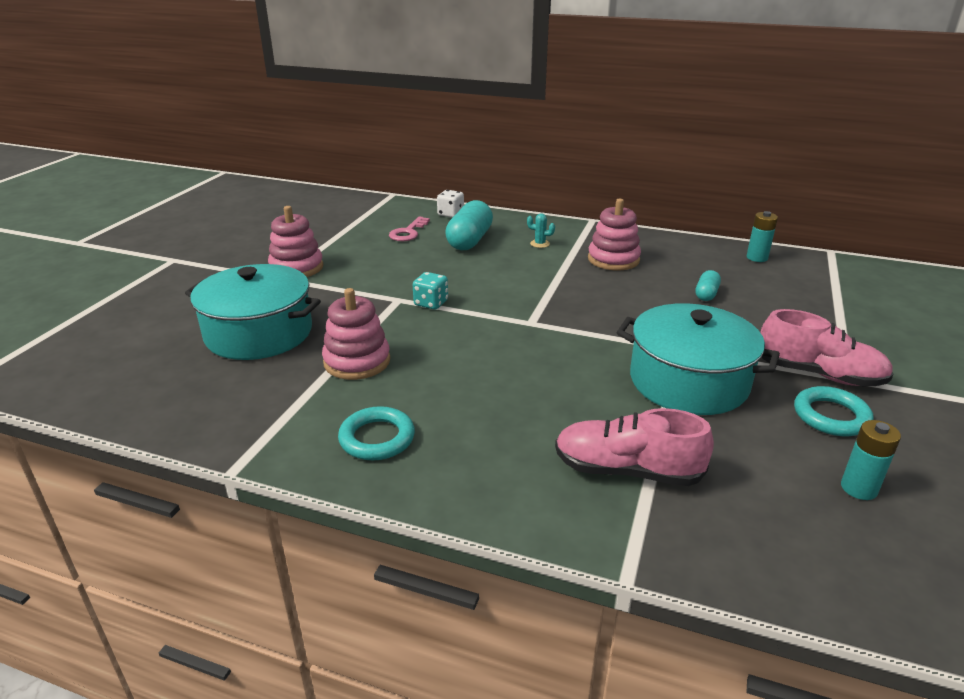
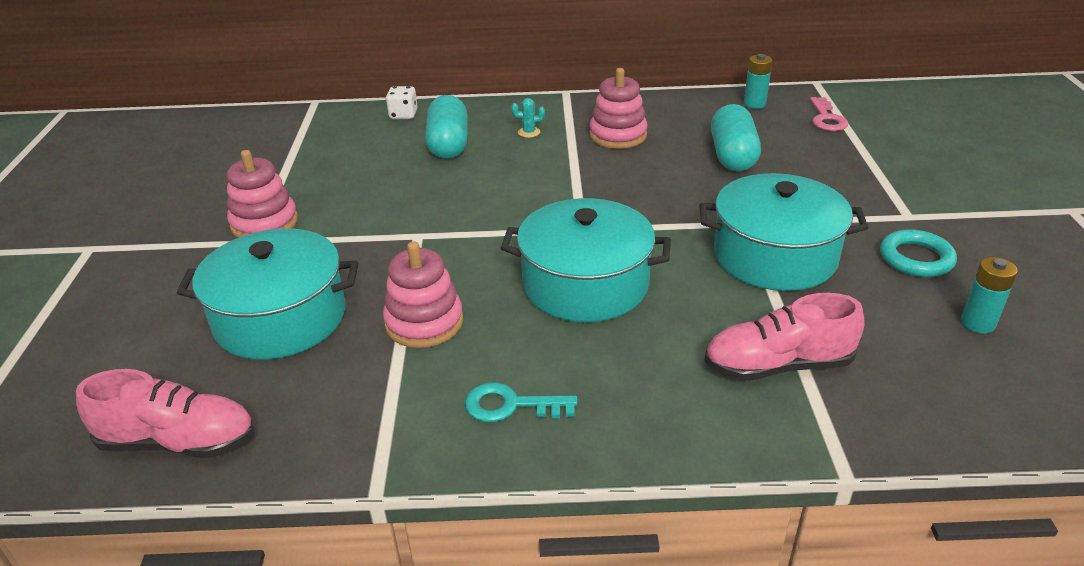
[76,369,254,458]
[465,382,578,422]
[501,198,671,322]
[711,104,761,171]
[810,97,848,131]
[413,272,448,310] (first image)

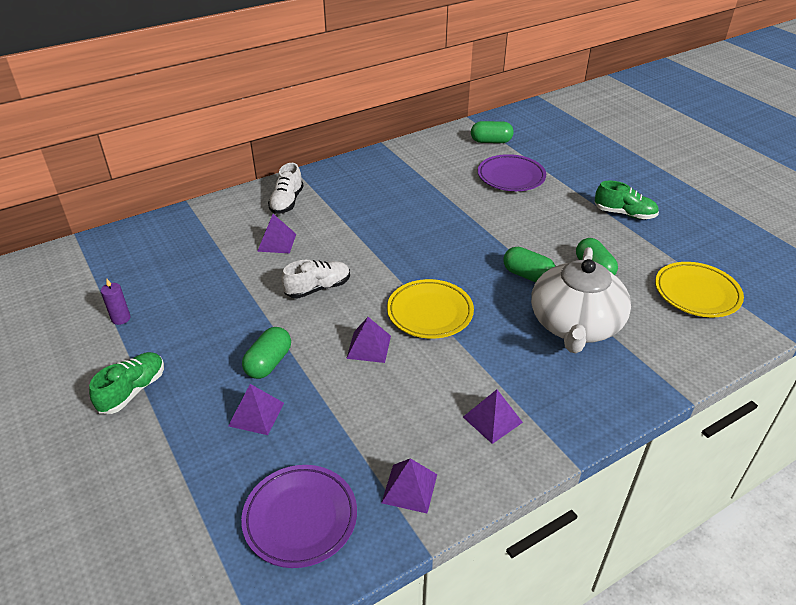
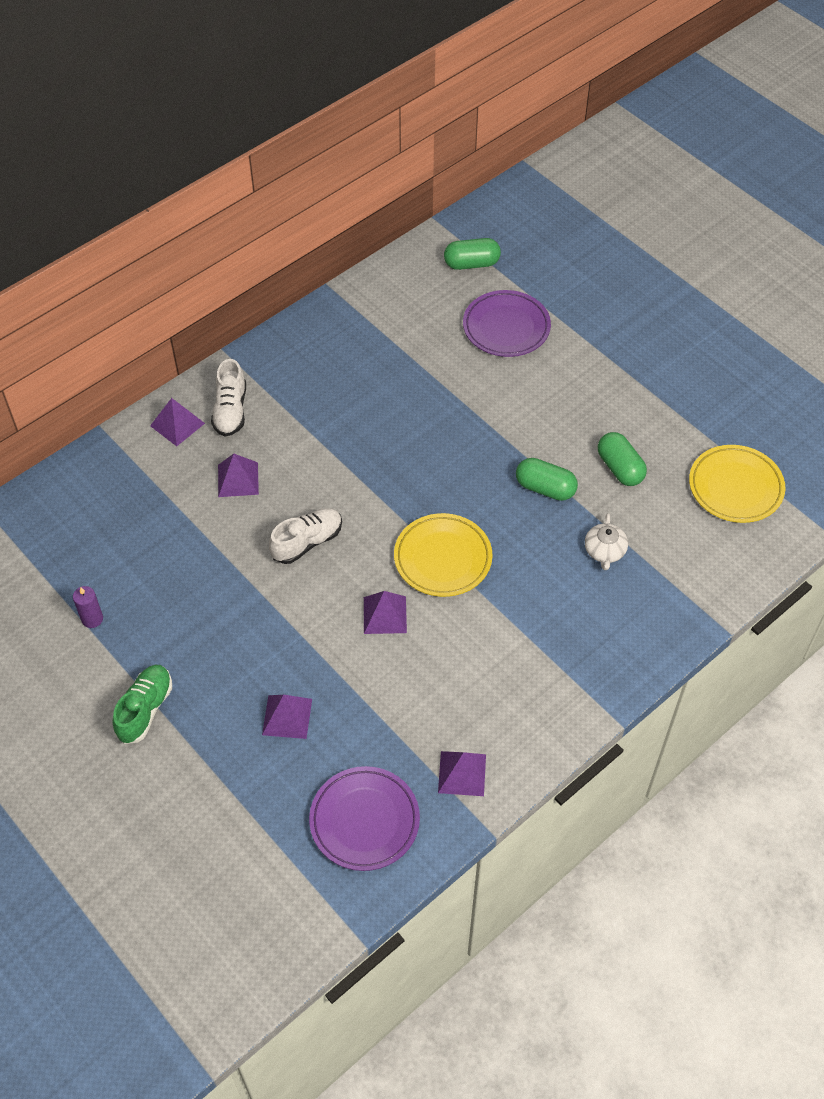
[150,398,205,446]
[585,513,628,570]
[242,327,291,379] (first image)
[595,181,659,219] (first image)

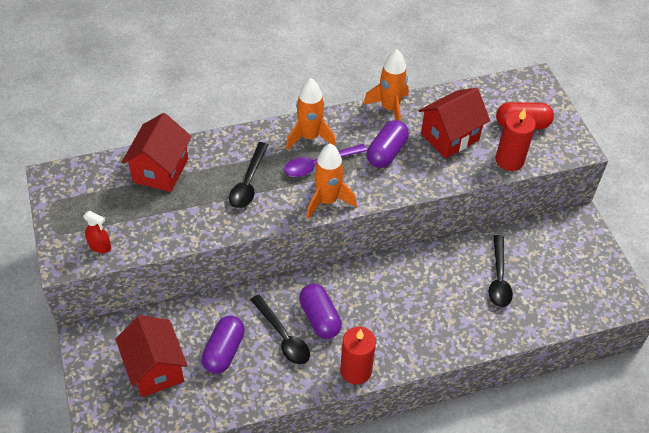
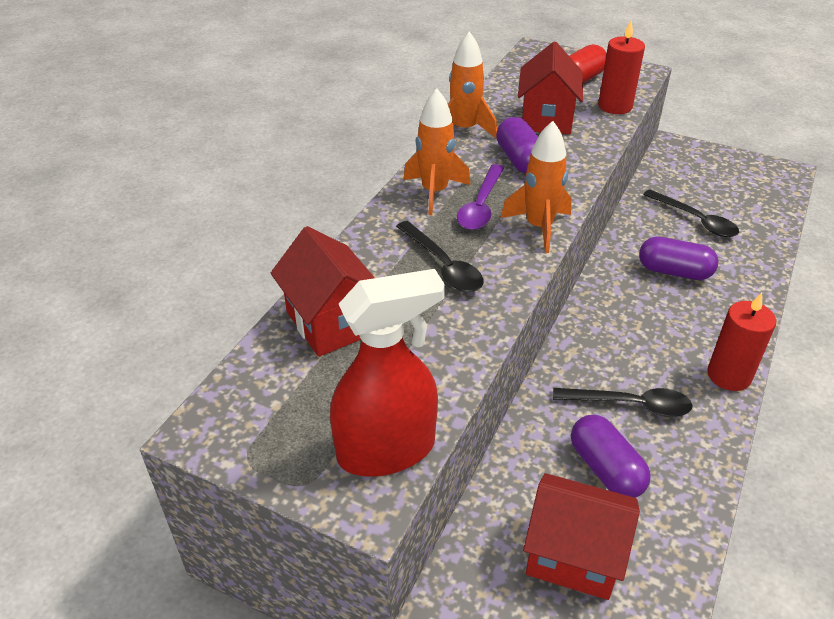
[330,269,445,476]
[639,237,719,280]

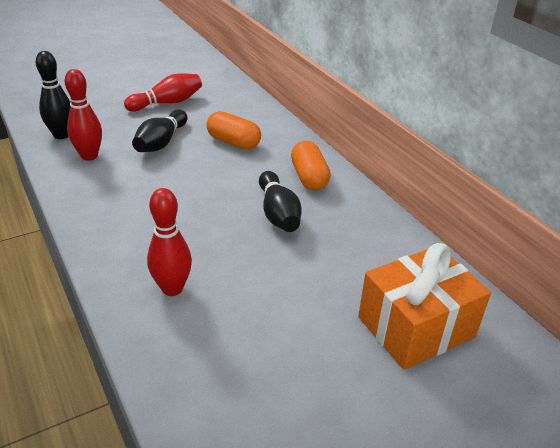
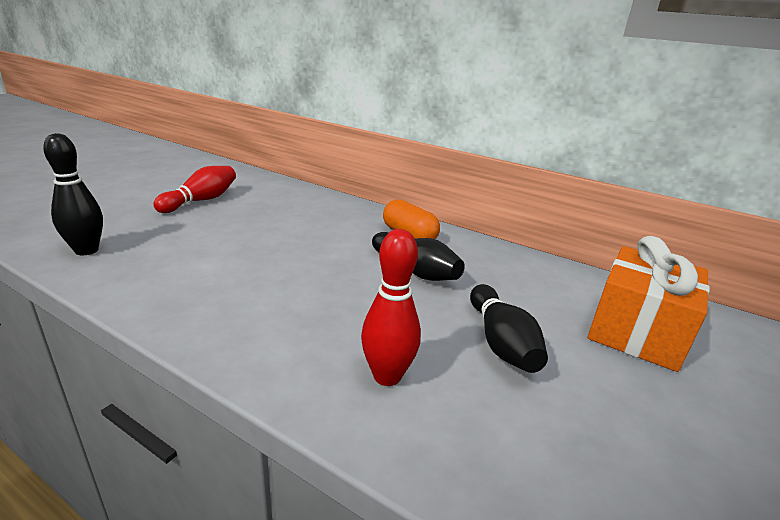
[470,284,548,373]
[65,69,102,161] (first image)
[206,111,261,149] (first image)

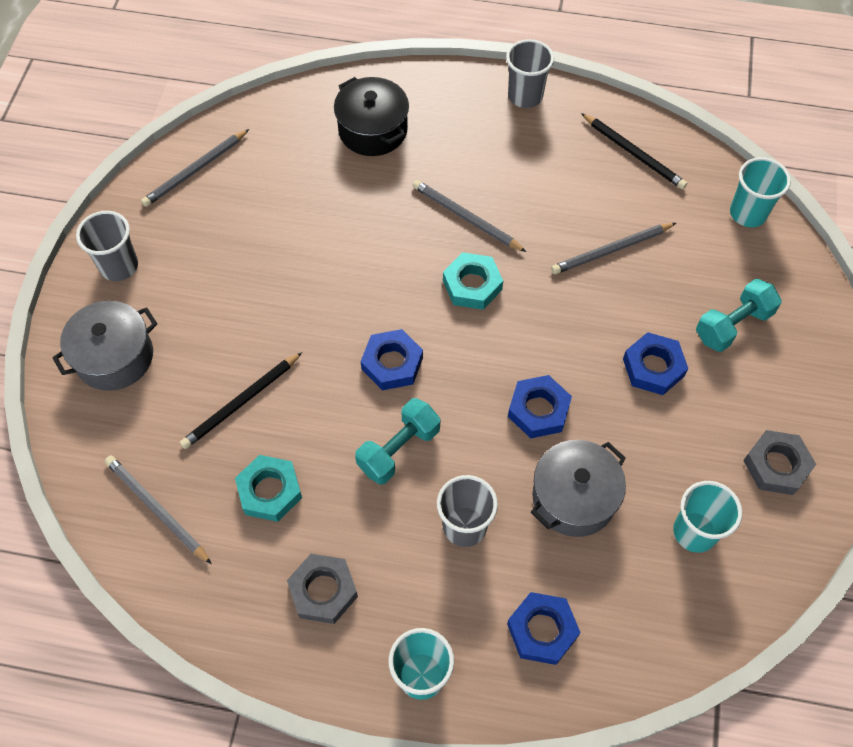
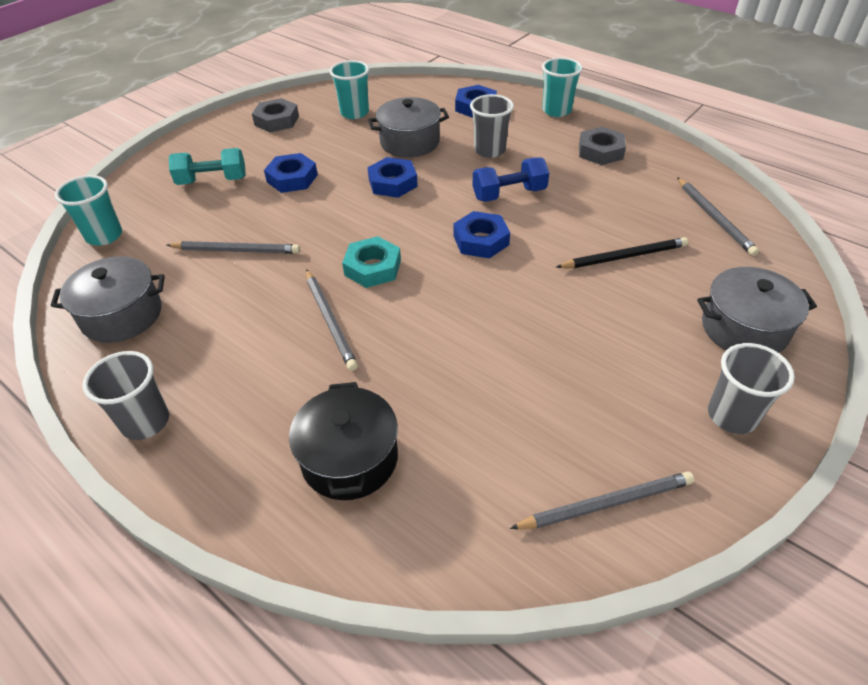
[51,256,165,343]
[472,157,549,202]
[235,455,302,522] (first image)

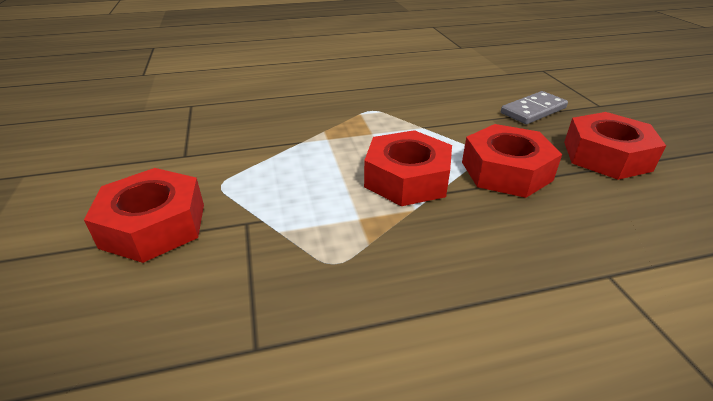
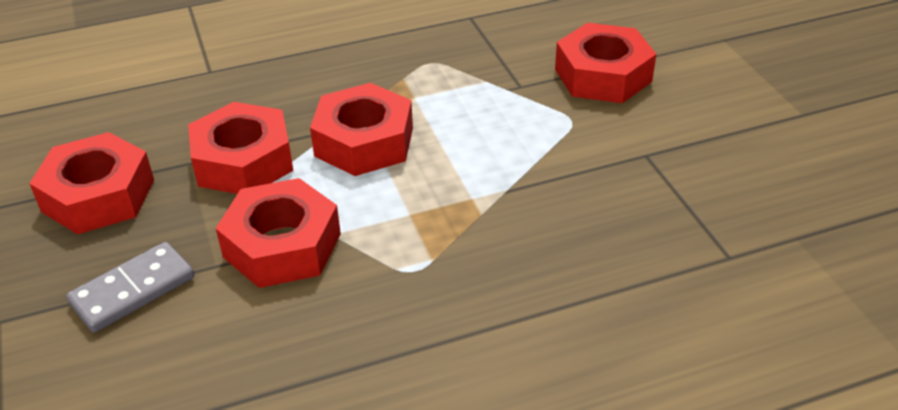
[216,178,341,288]

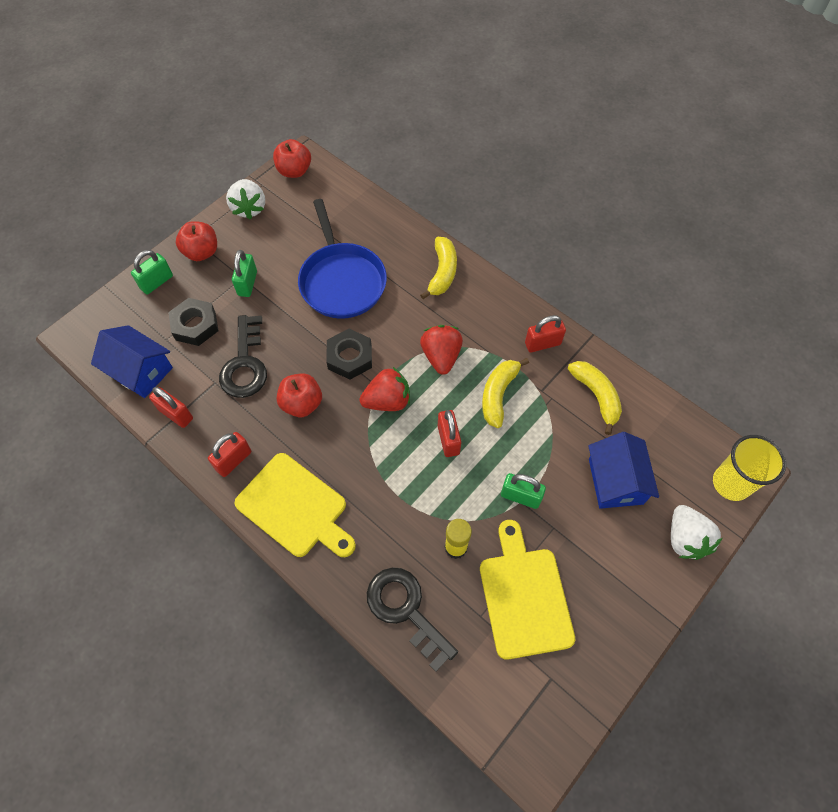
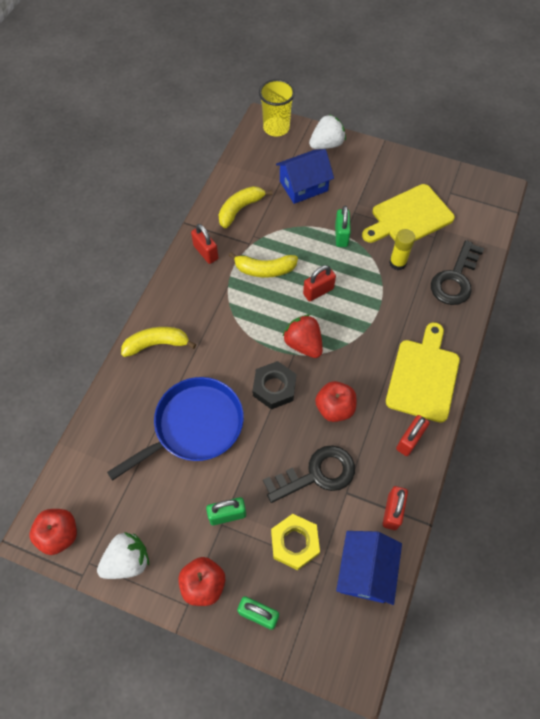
[271,514,320,570]
[396,415,429,456]
[420,325,463,375] (first image)

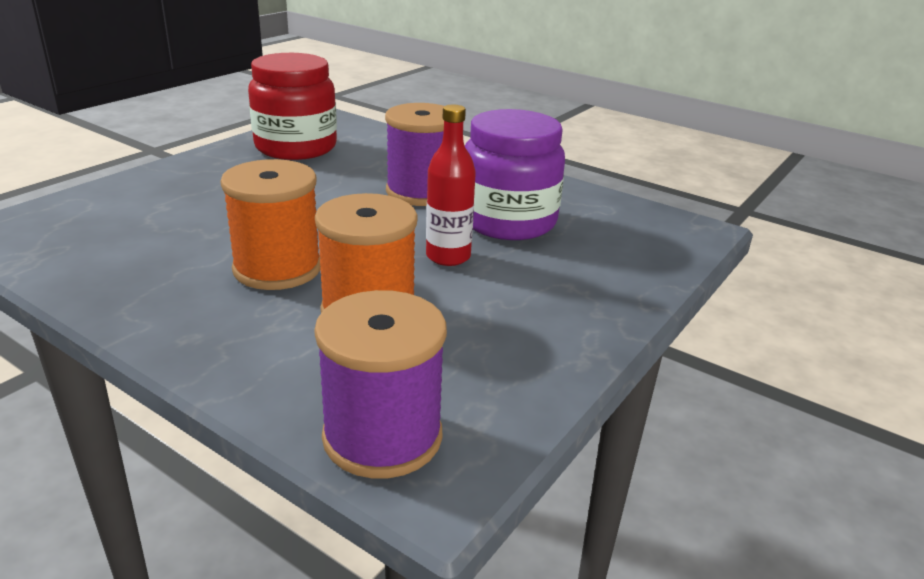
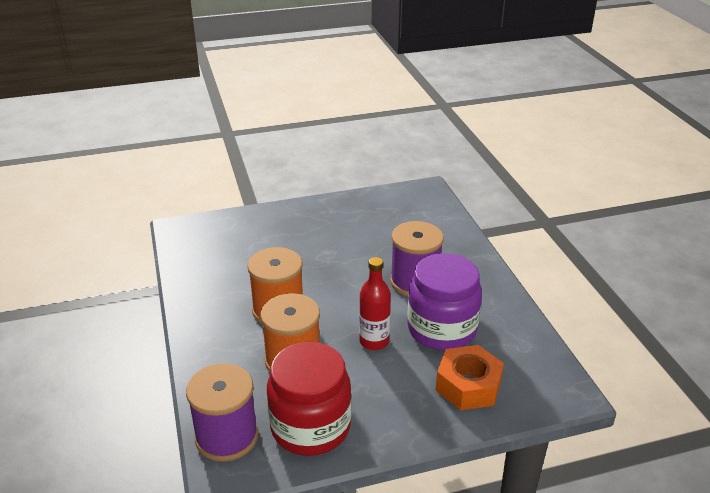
[267,342,352,456]
[436,345,504,410]

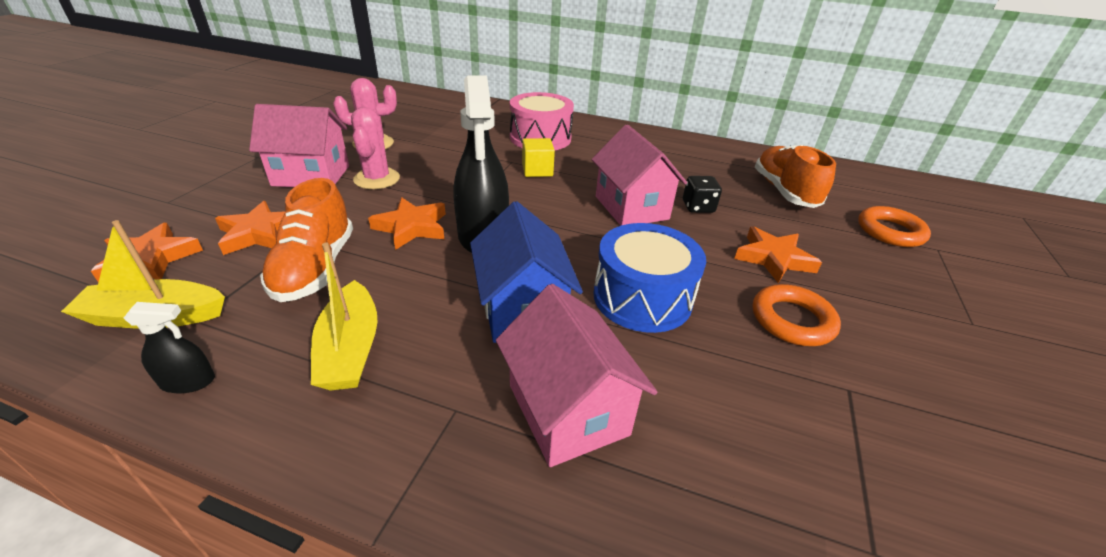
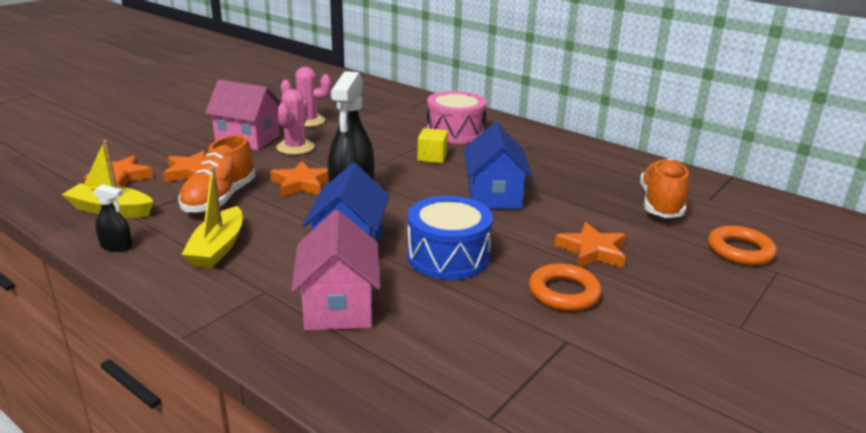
[464,122,533,209]
[683,176,722,213] (first image)

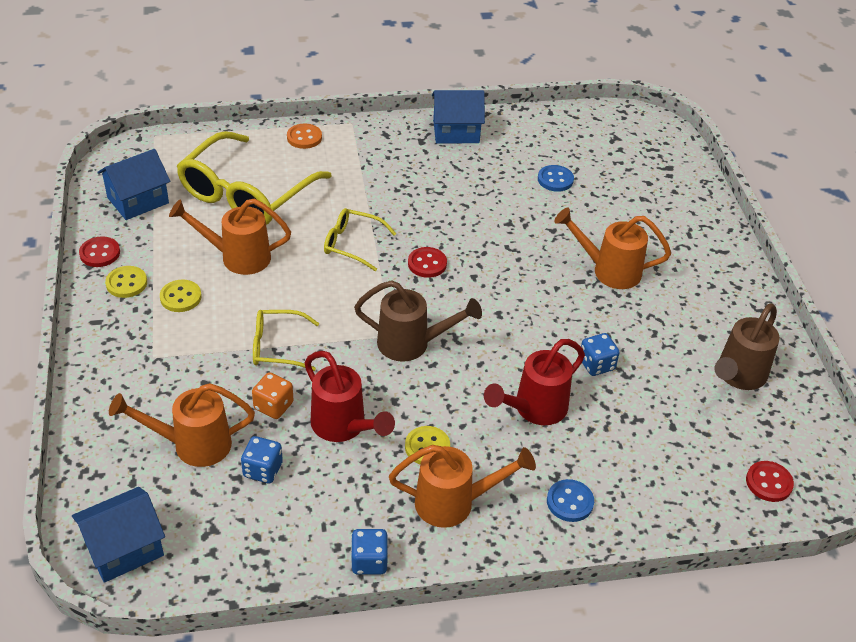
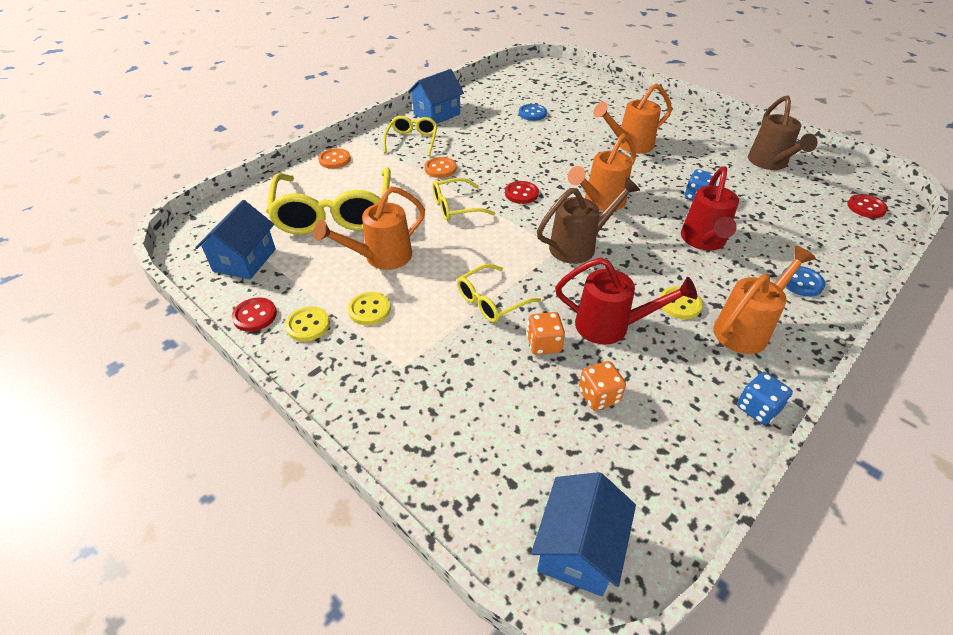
[383,116,438,156]
[425,157,456,178]
[568,133,636,211]
[579,361,626,411]

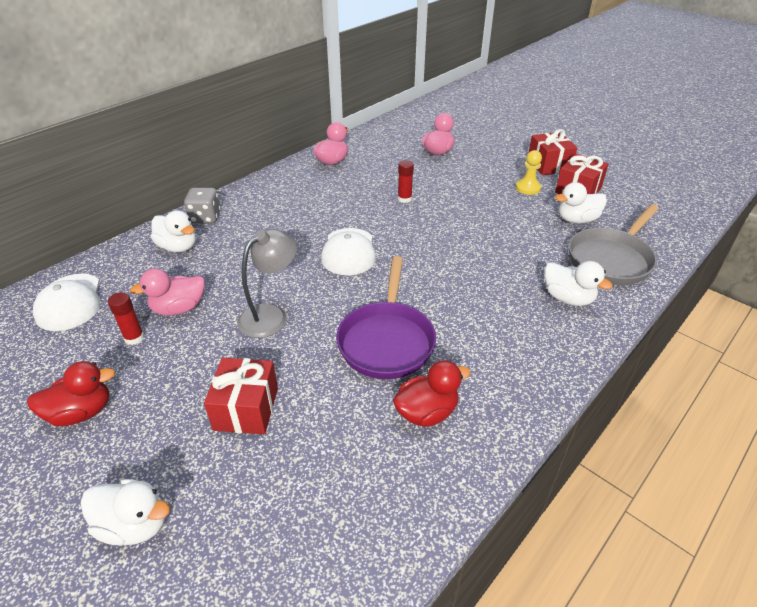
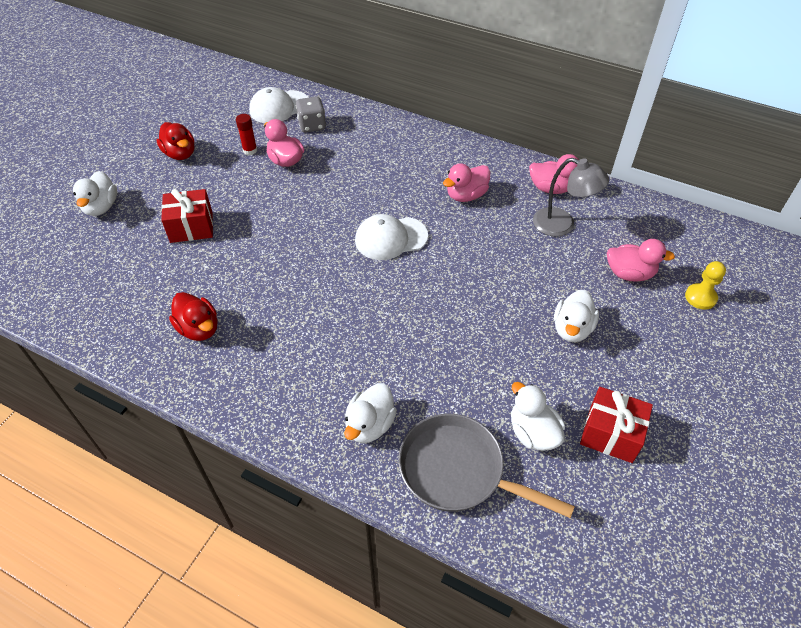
[296,96,326,132]
[443,163,490,202]
[533,158,609,237]
[554,290,599,342]
[685,261,726,310]
[336,256,436,379] (first image)
[398,160,414,203] (first image)
[529,129,577,175] (first image)

